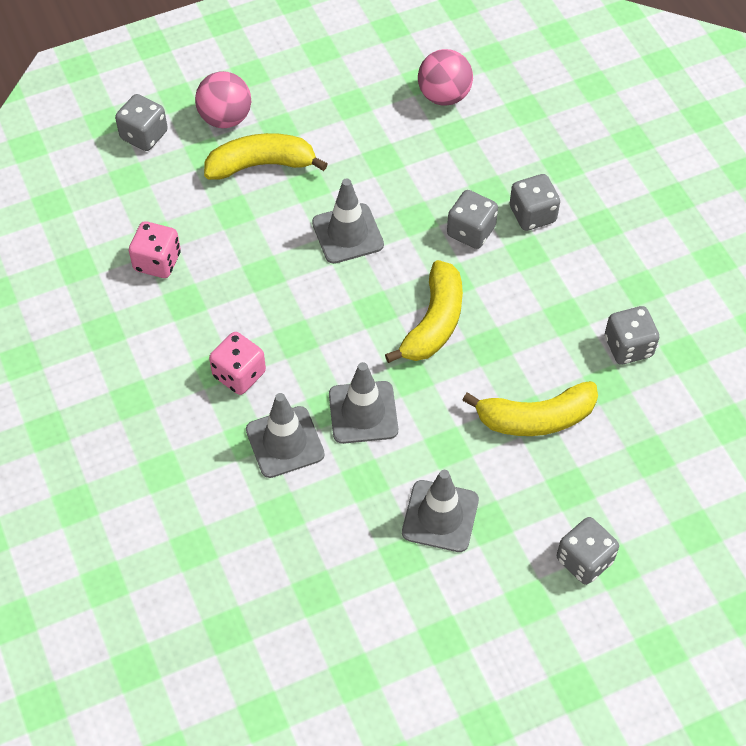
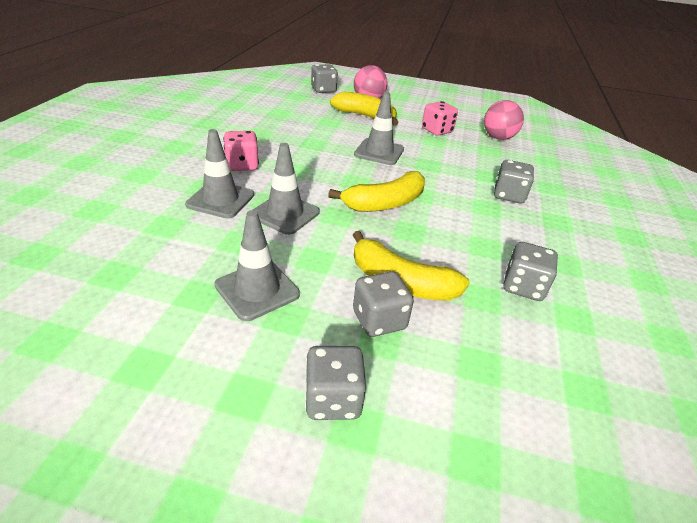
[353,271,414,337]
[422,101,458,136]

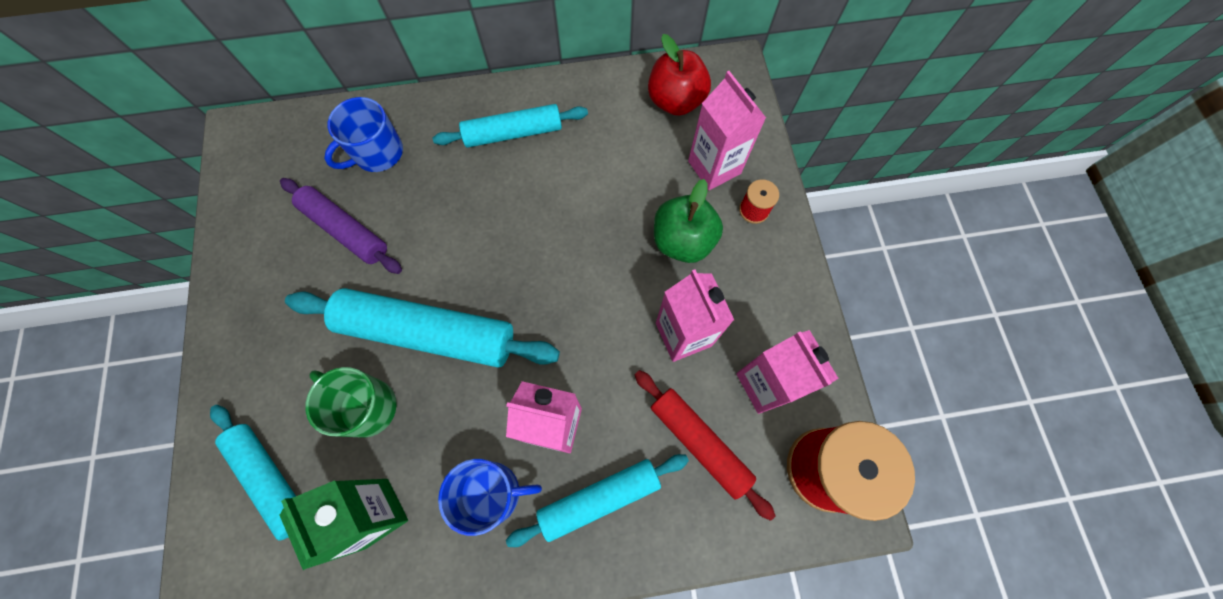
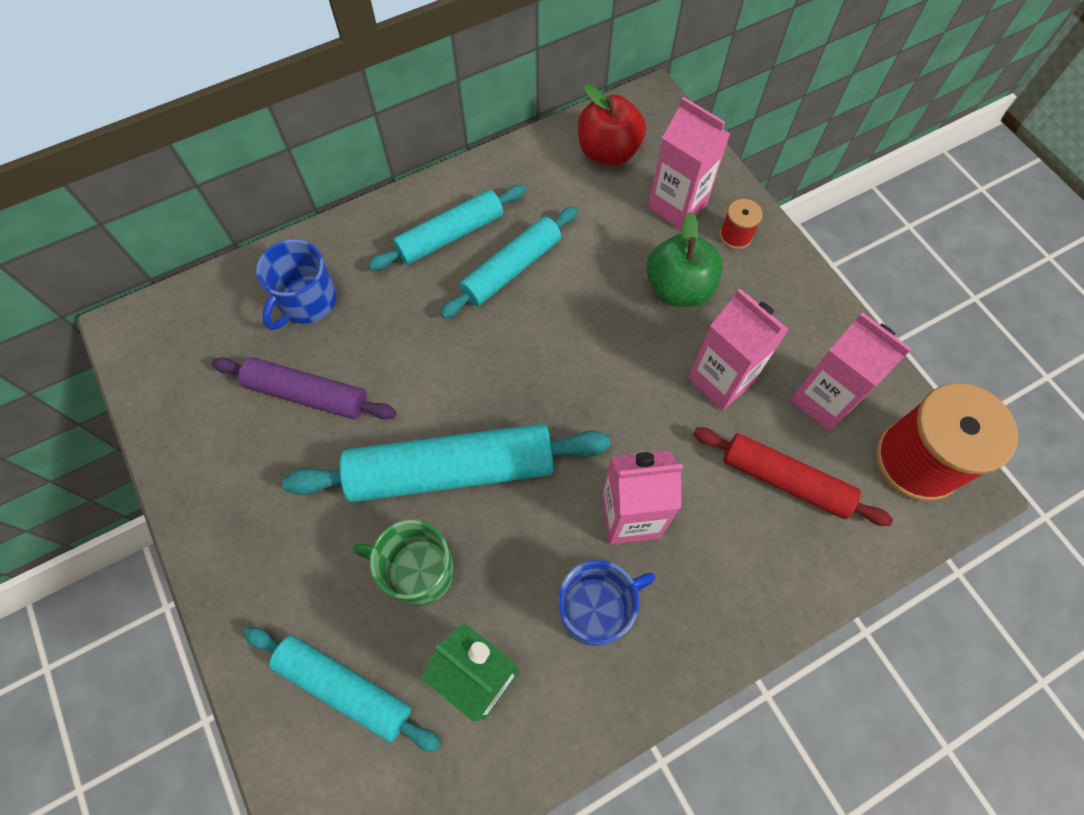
[440,207,578,319]

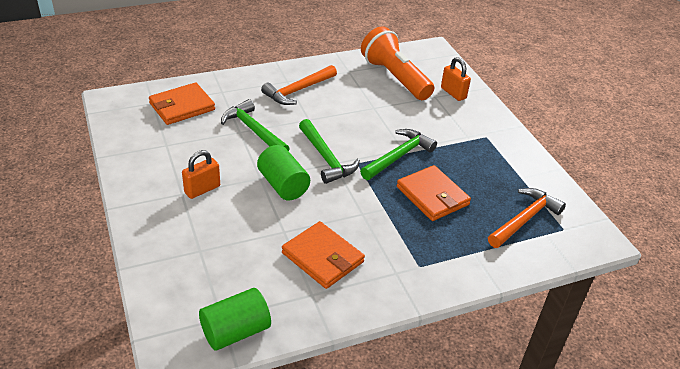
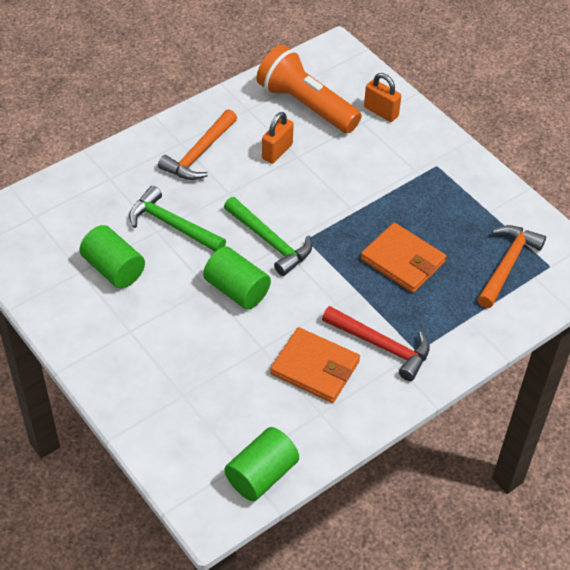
[80,225,145,288]
[262,112,294,164]
[322,306,430,381]
[149,82,215,125] (first image)
[360,129,437,180] (first image)

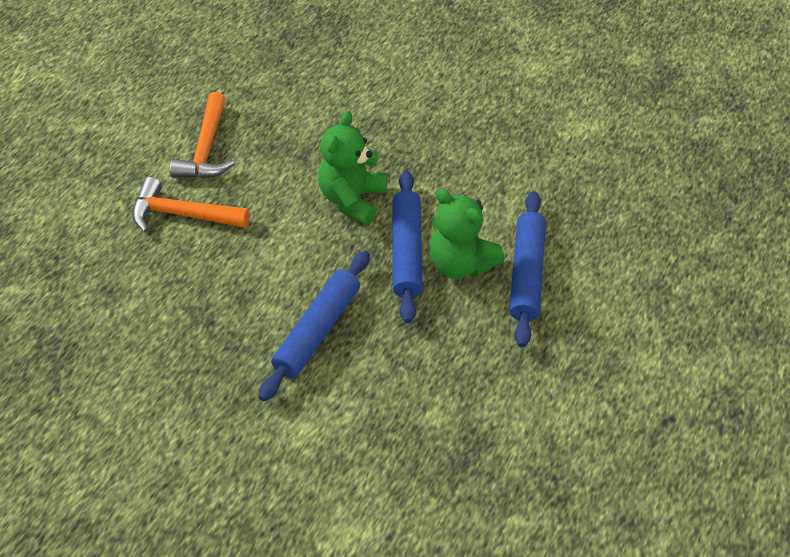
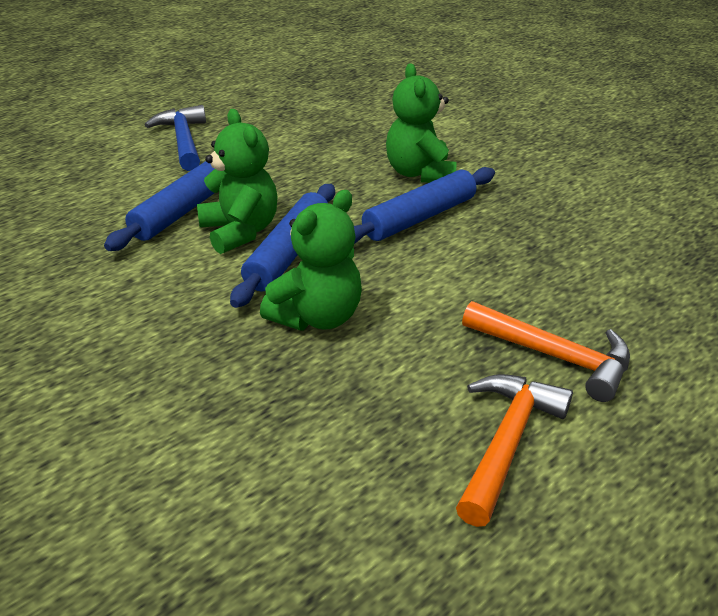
[145,105,206,171]
[386,63,457,183]

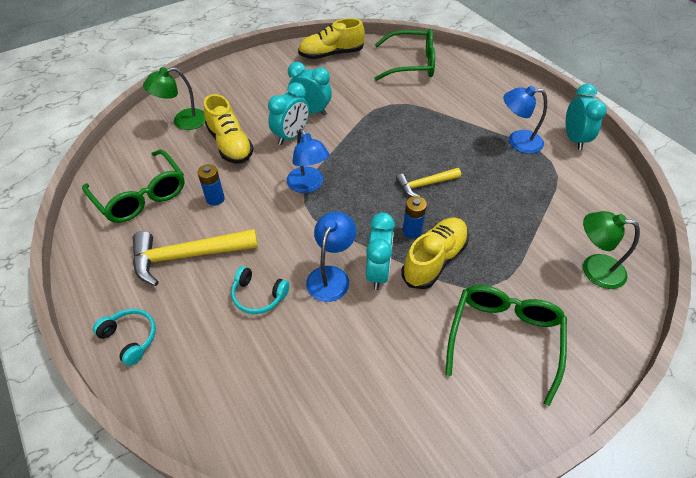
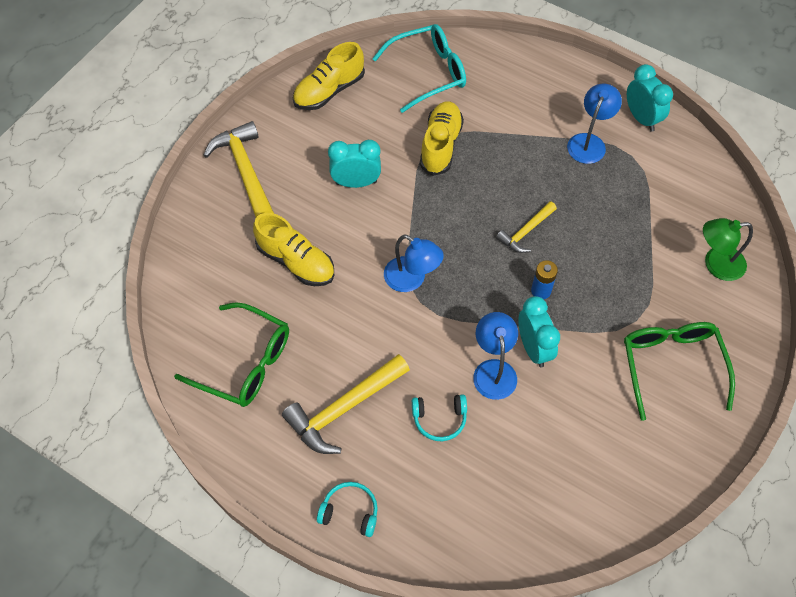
[204,121,274,217]
[372,24,466,113]
[420,101,464,176]
[567,84,622,164]
[143,67,206,130] (first image)
[197,164,225,206] (first image)
[268,82,309,145] (first image)

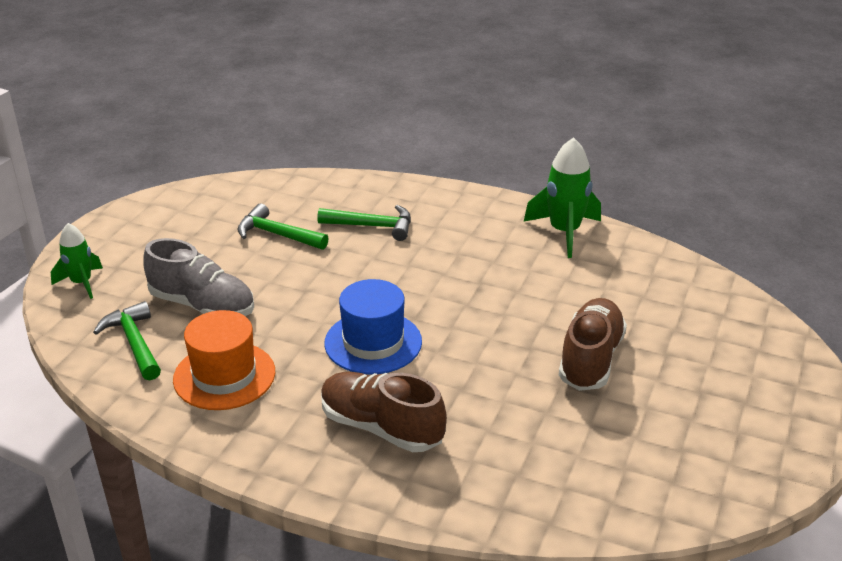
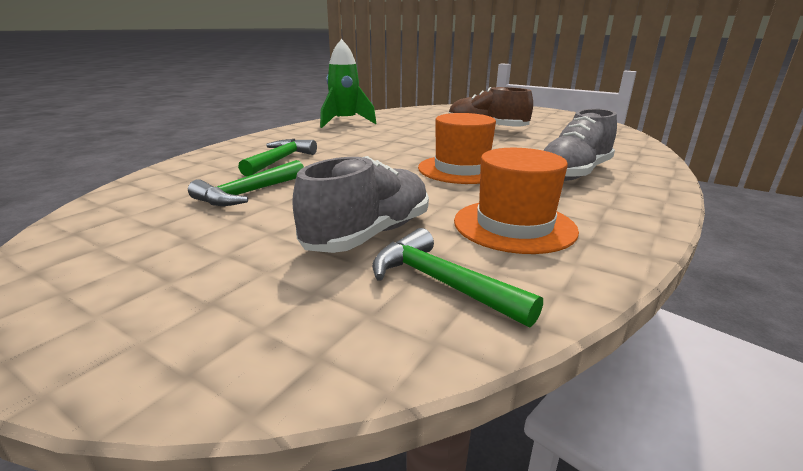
[372,228,543,327]
[418,113,496,184]
[544,109,617,181]
[51,223,103,299] (first image)

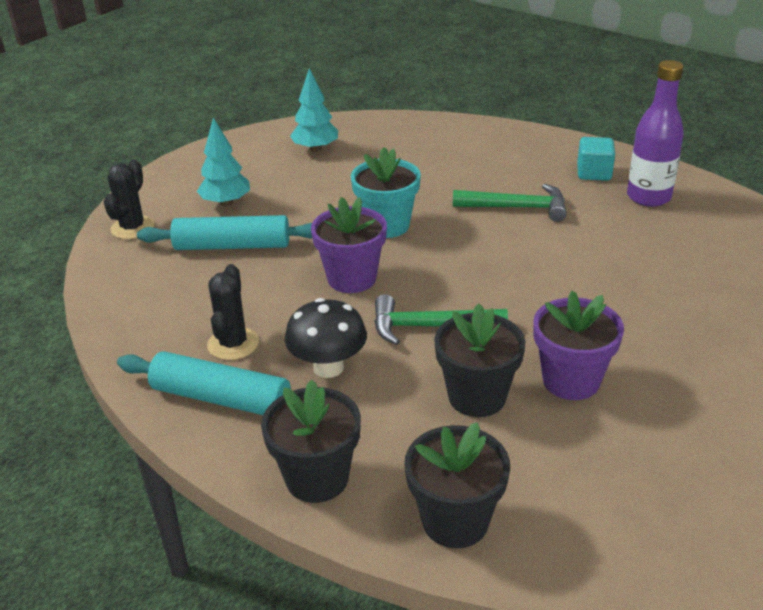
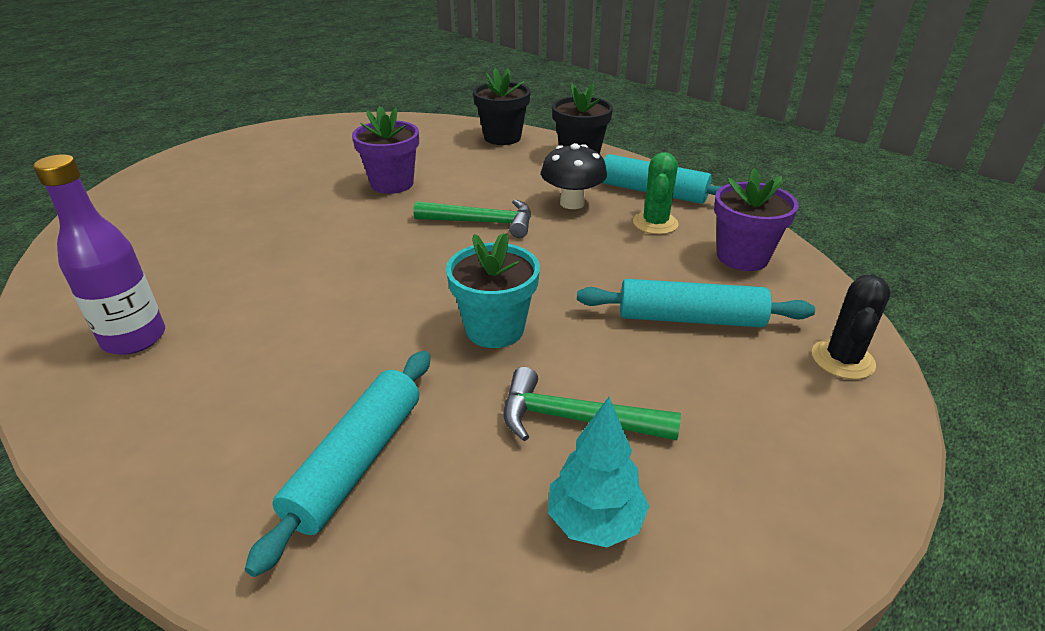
[245,351,430,577]
[503,367,681,441]
[633,152,679,234]
[714,168,799,271]
[197,118,250,206] (first image)
[434,303,526,417] (first image)
[577,137,615,181] (first image)

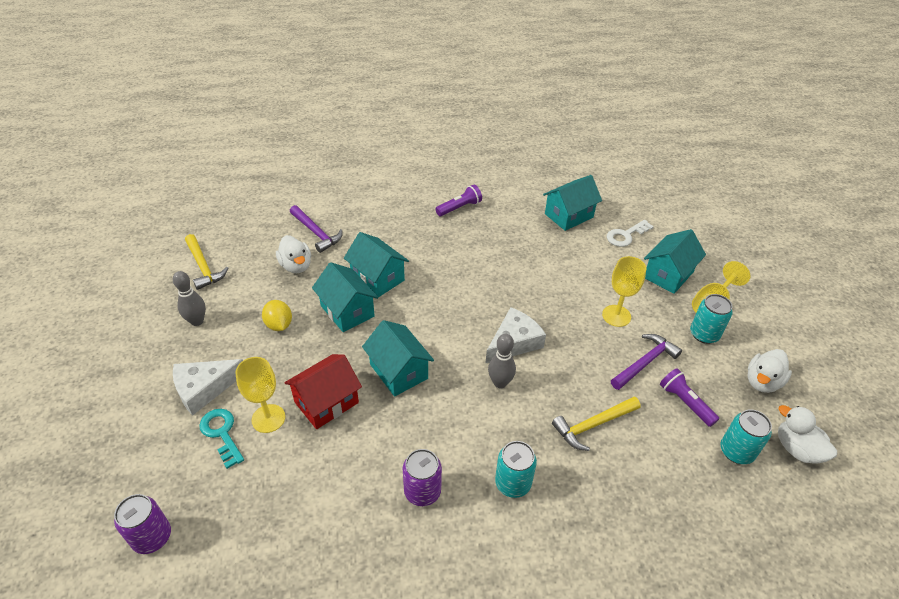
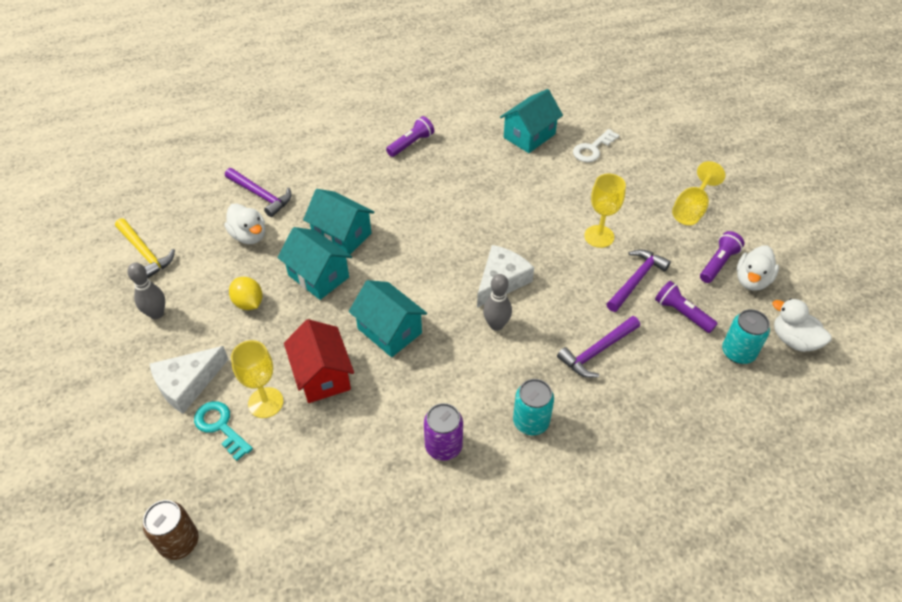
[143,500,199,560]
[284,319,354,403]
[557,316,640,378]
[700,231,745,283]
[644,229,706,294] (first image)
[690,294,733,344] (first image)

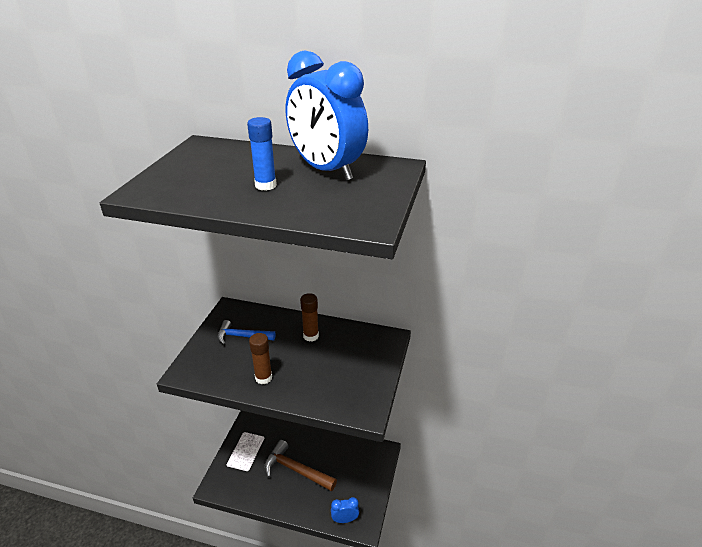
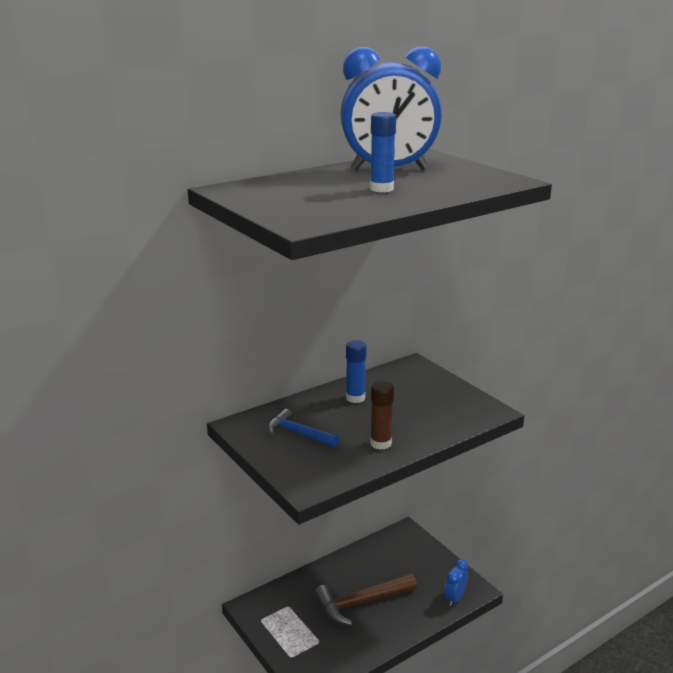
[268,409,340,447]
[346,340,367,403]

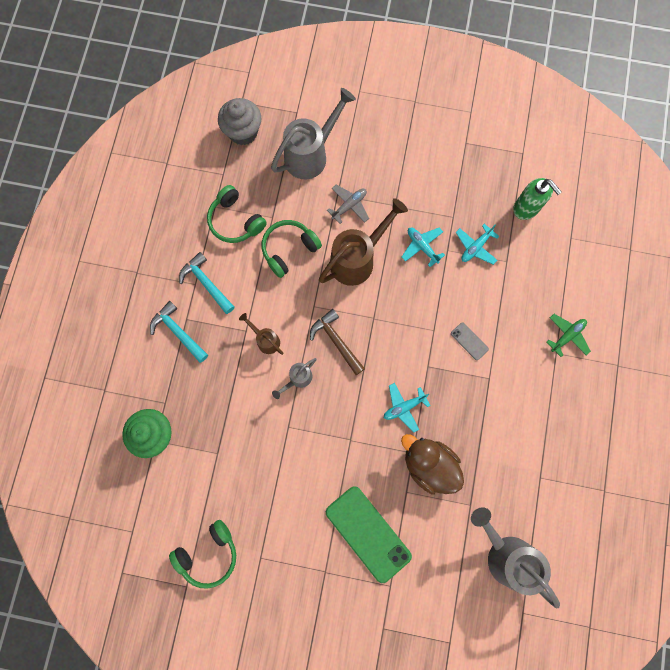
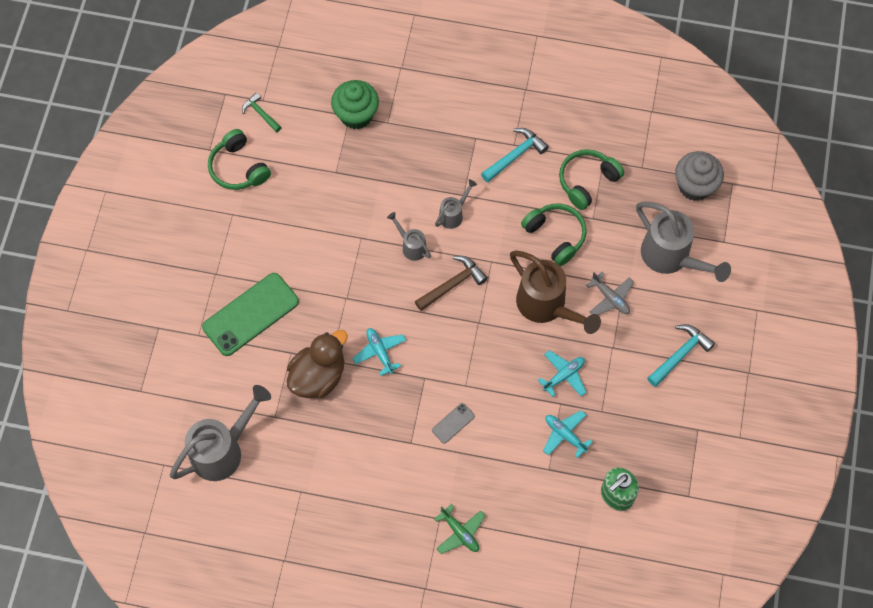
[242,92,282,133]
[435,179,477,229]
[647,324,715,387]

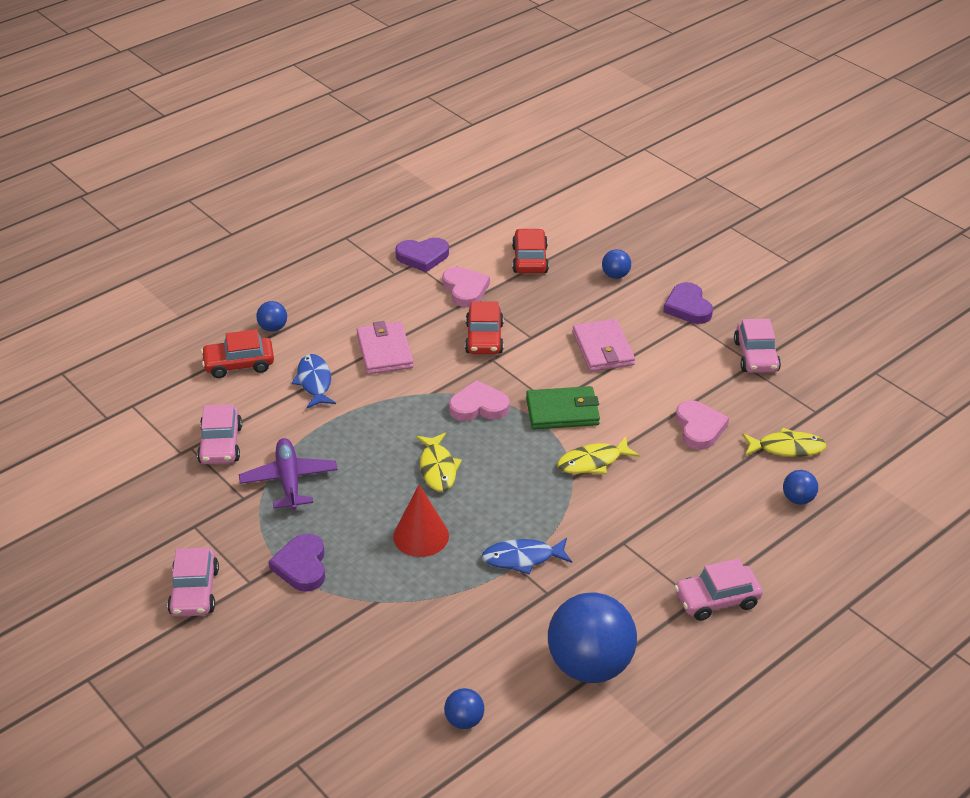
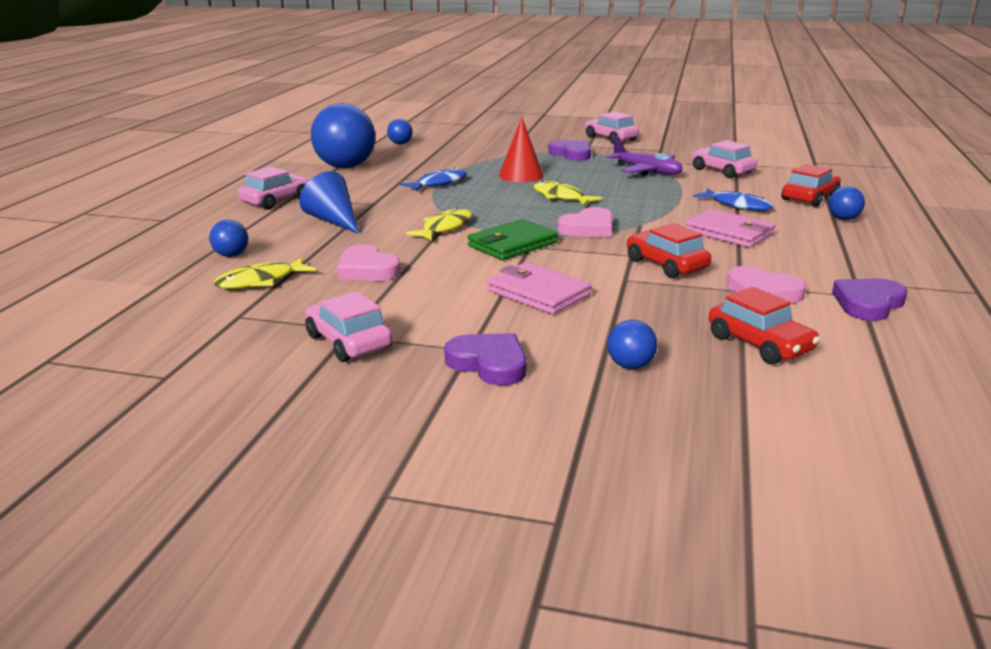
[299,171,359,234]

